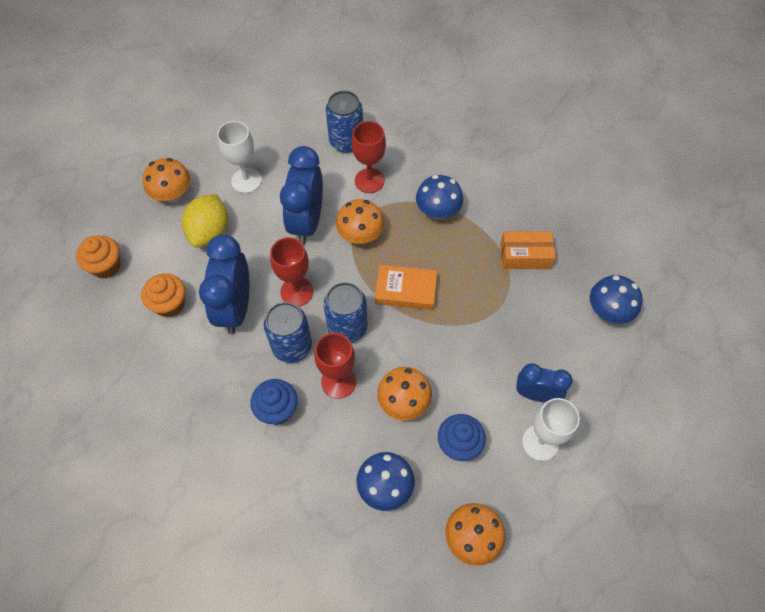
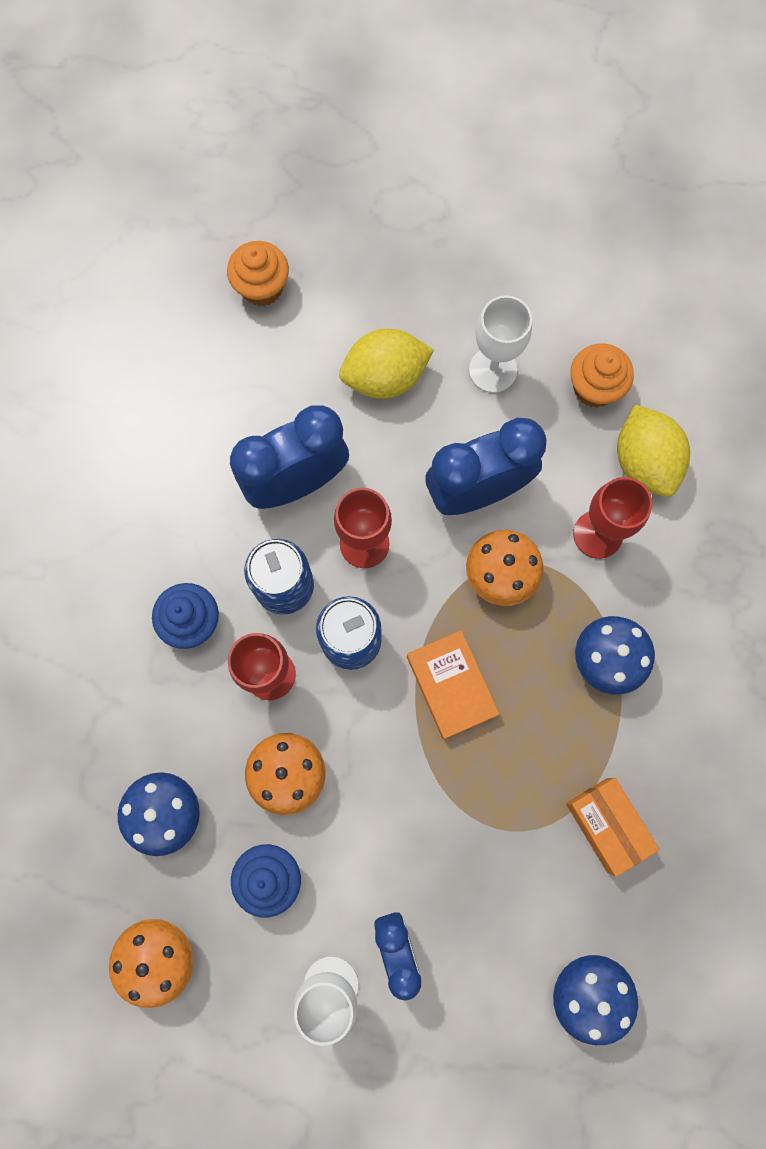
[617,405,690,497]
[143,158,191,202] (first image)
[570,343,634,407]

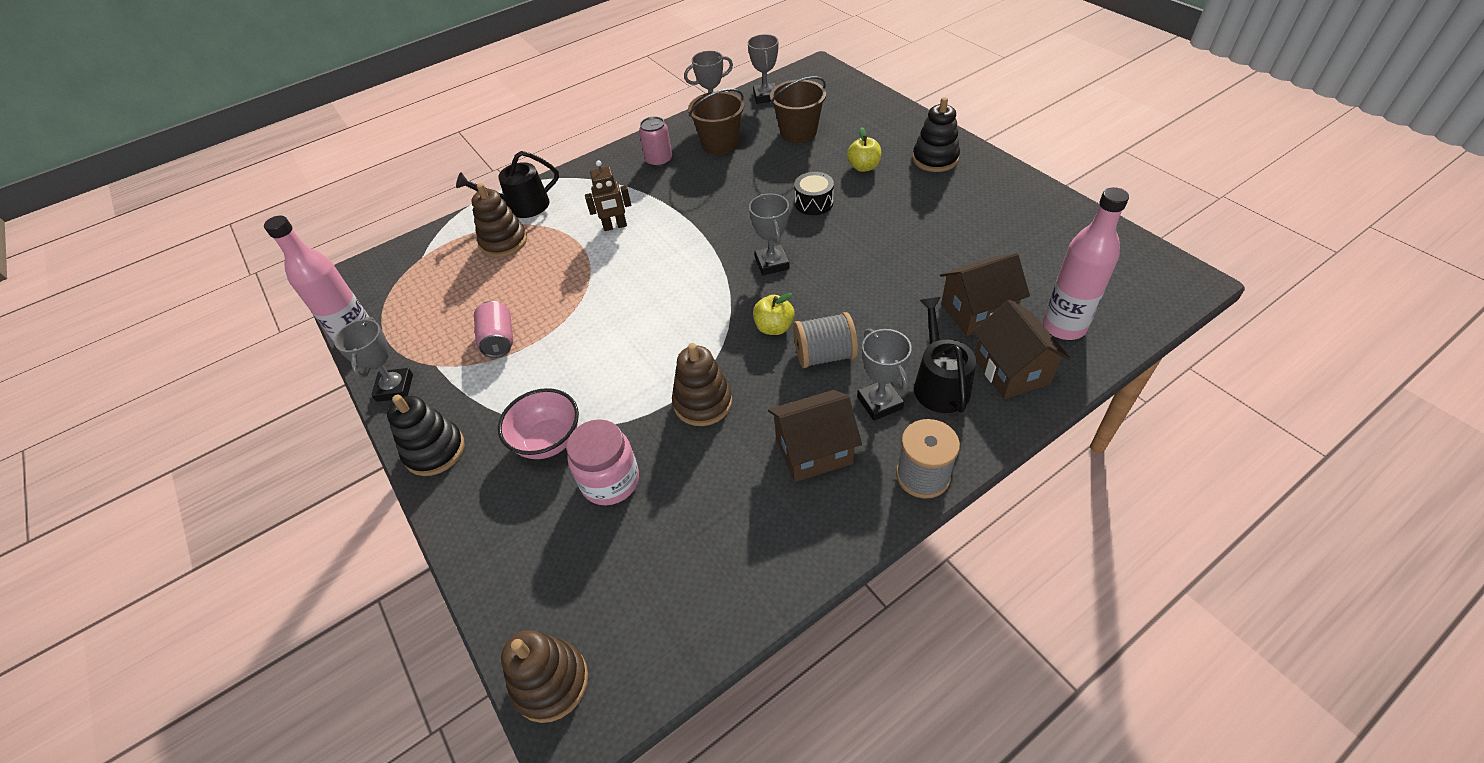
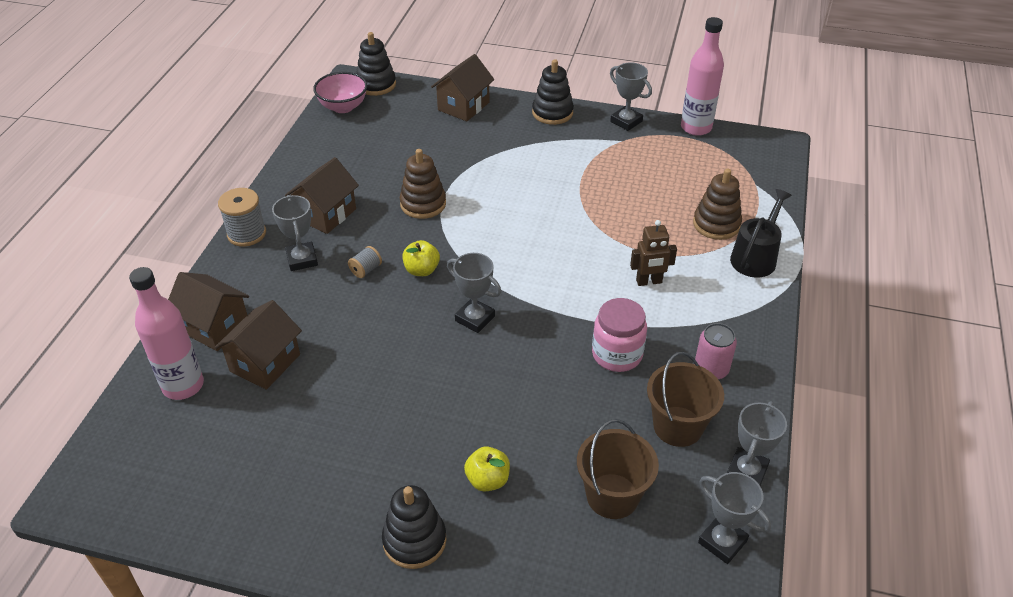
[630,220,677,286]
[794,172,834,215] (first image)
[914,297,976,413] (first image)
[474,301,513,358] (first image)
[348,246,382,278]
[272,195,318,271]
[313,72,367,113]
[592,298,647,372]
[357,32,396,96]
[431,54,494,121]

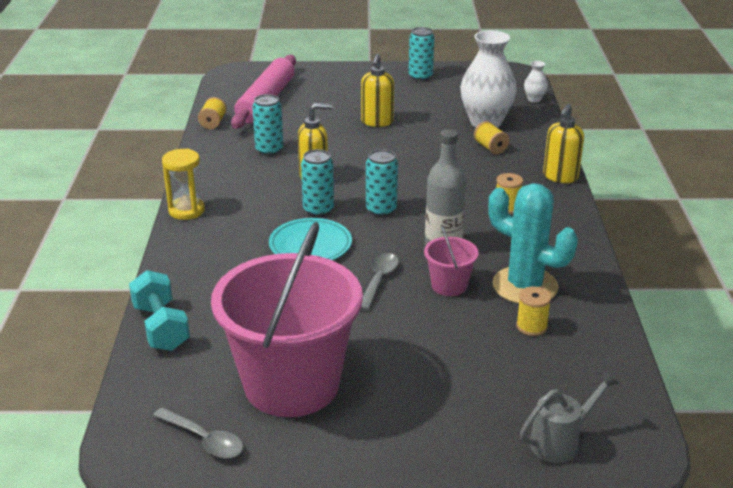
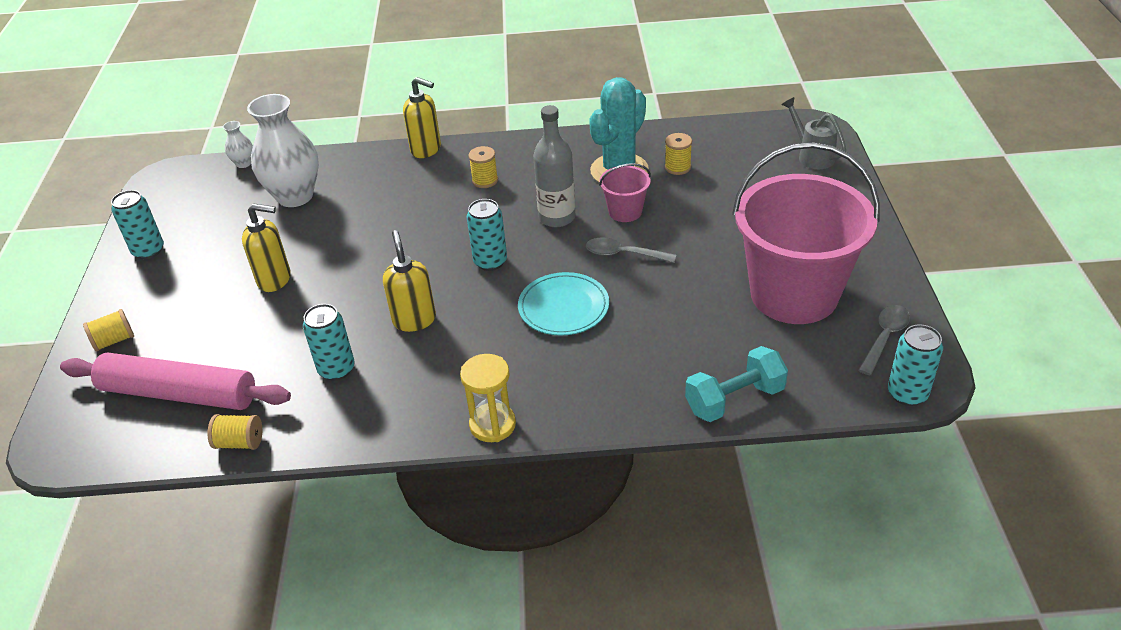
[83,309,134,352]
[888,324,943,406]

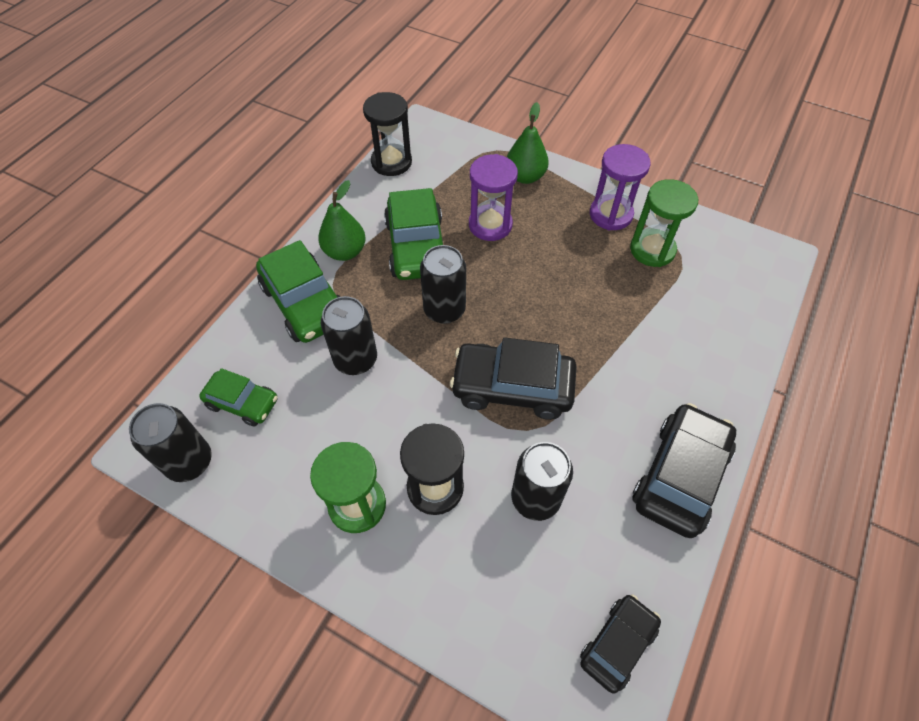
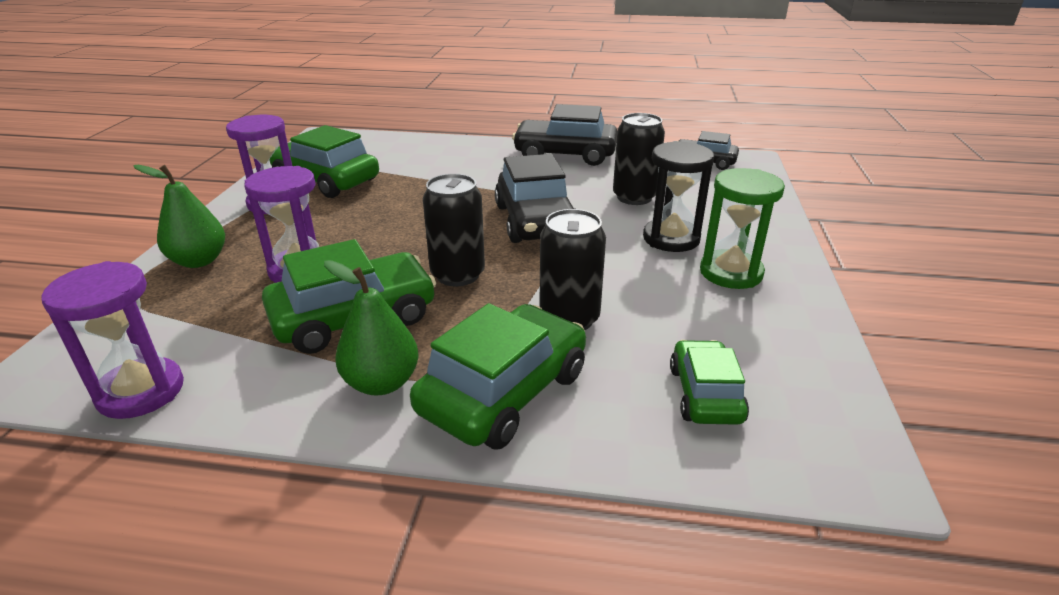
[41,261,184,419]
[269,125,379,198]
[129,403,212,482] (first image)

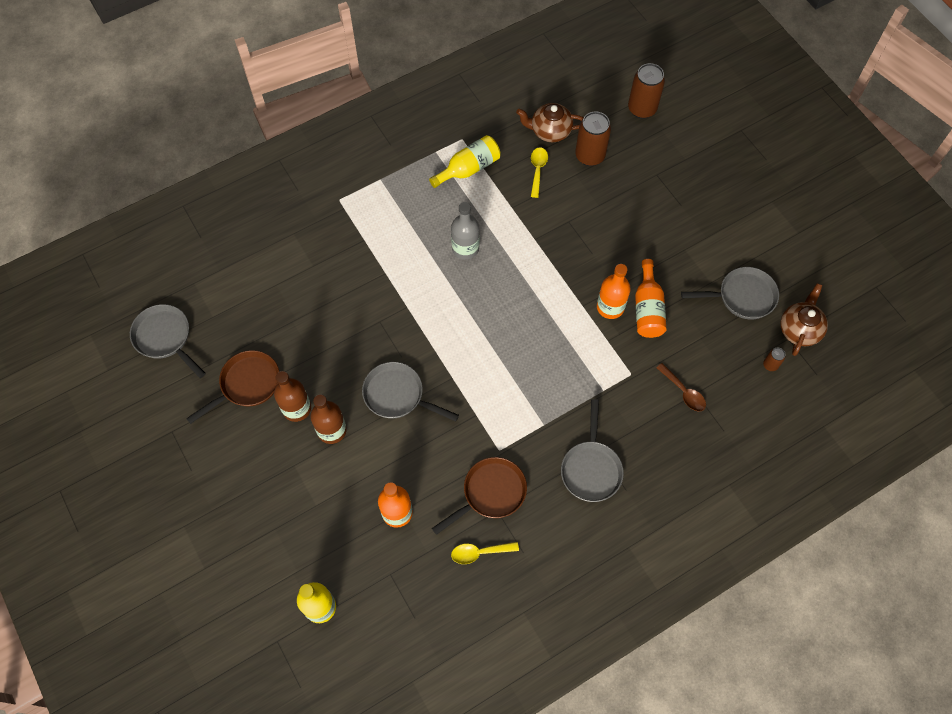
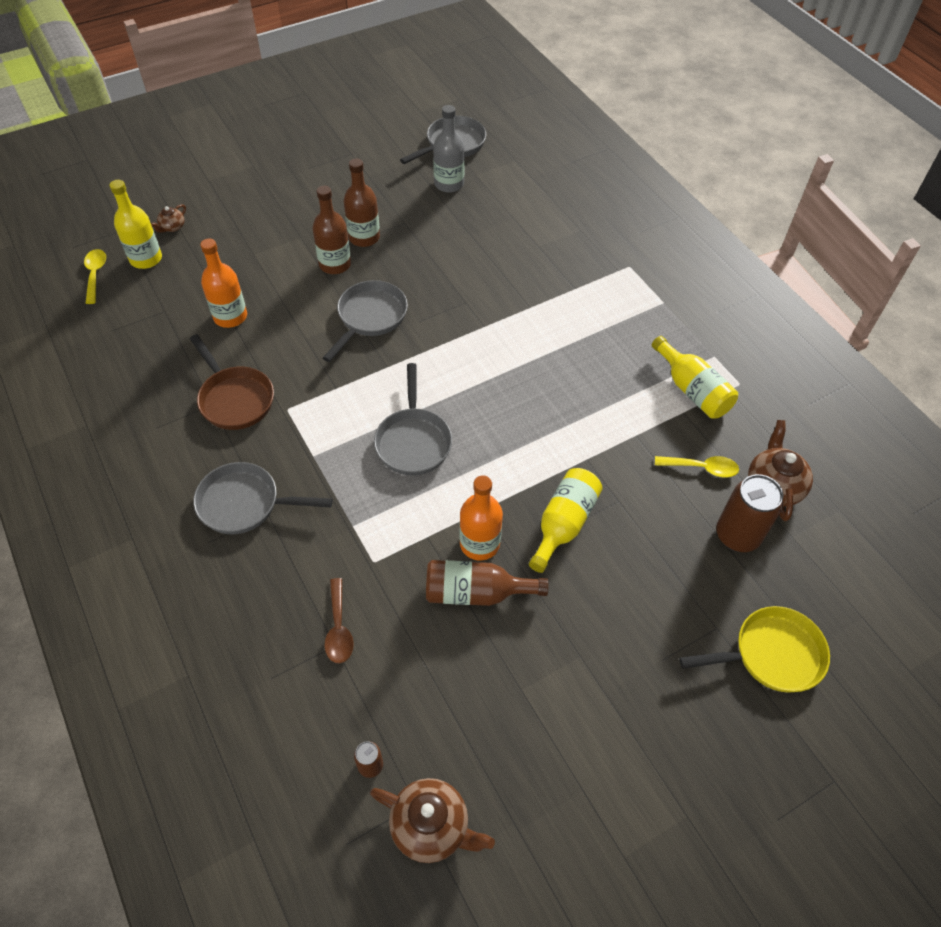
[628,63,665,119] (first image)
[433,105,465,193]
[426,560,549,606]
[374,363,452,476]
[186,350,279,424] (first image)
[324,578,353,663]
[84,249,106,304]
[151,204,186,233]
[529,468,603,573]
[679,606,830,693]

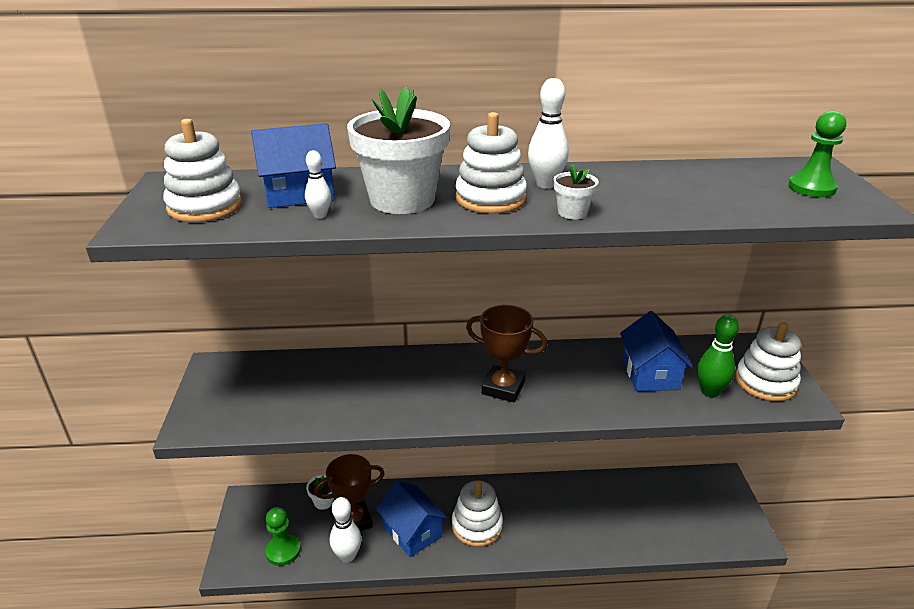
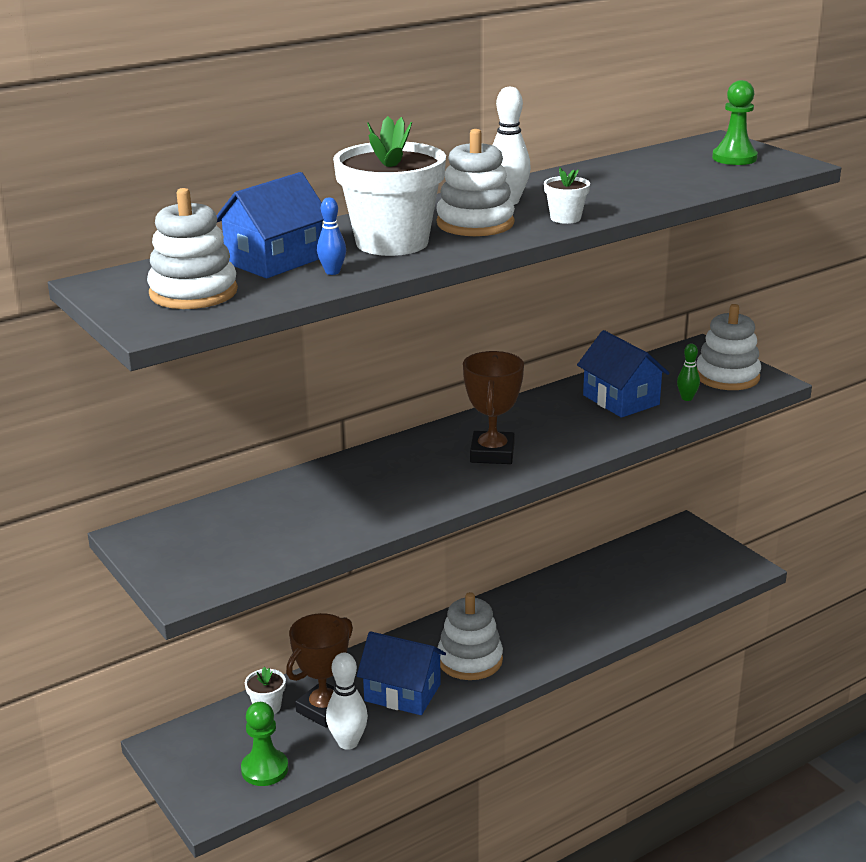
[317,197,346,275]
[463,351,524,464]
[677,344,700,401]

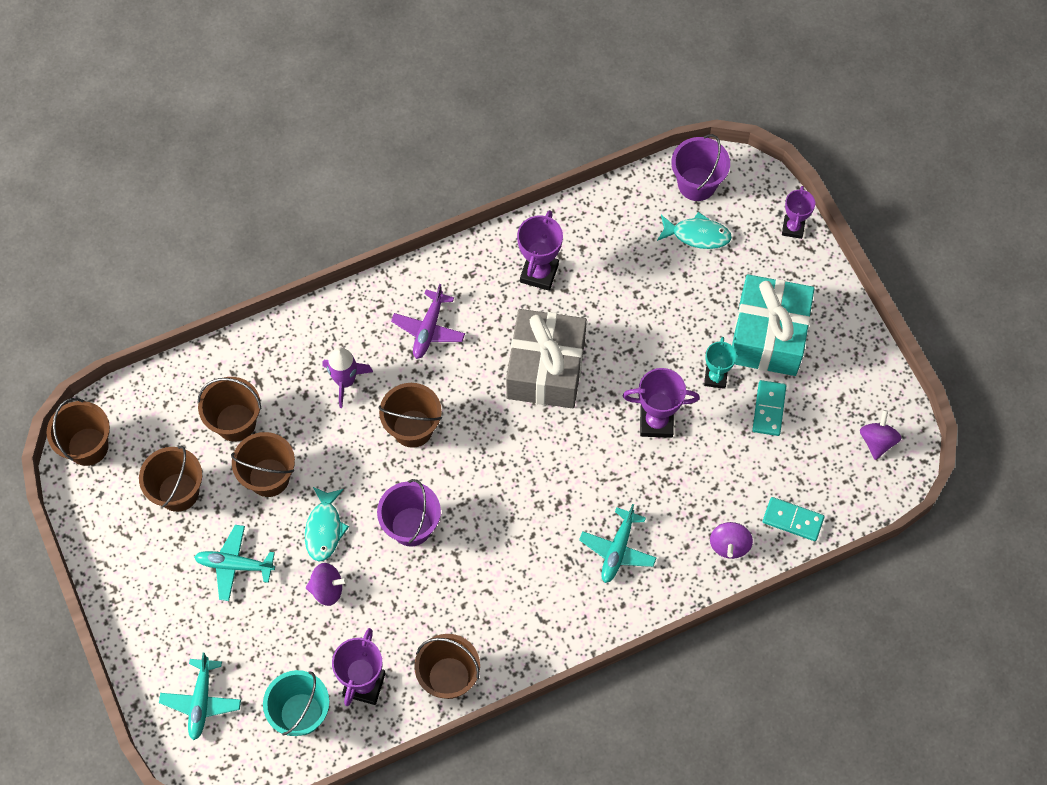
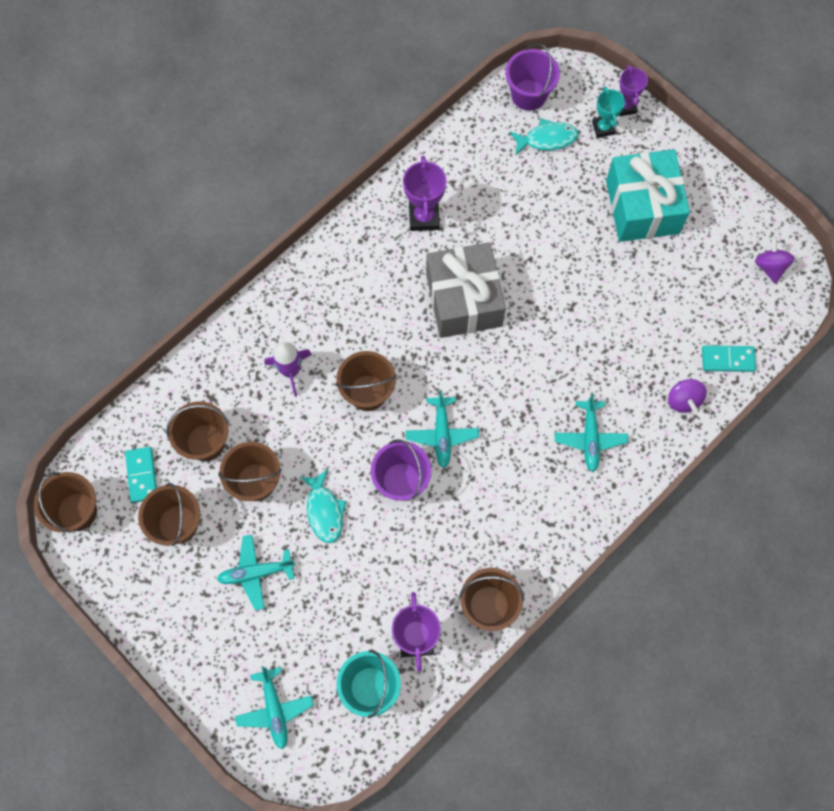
[391,284,465,359] (first image)
[592,87,625,138]
[623,368,700,438] (first image)
[125,447,157,503]
[306,563,348,606] (first image)
[406,390,479,468]

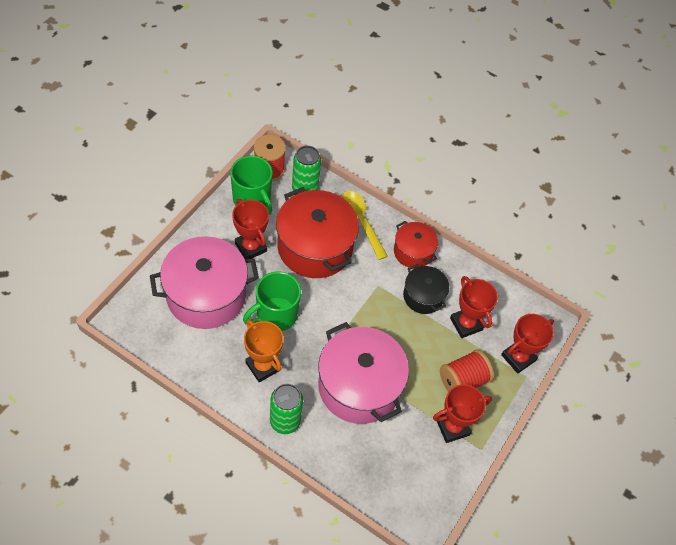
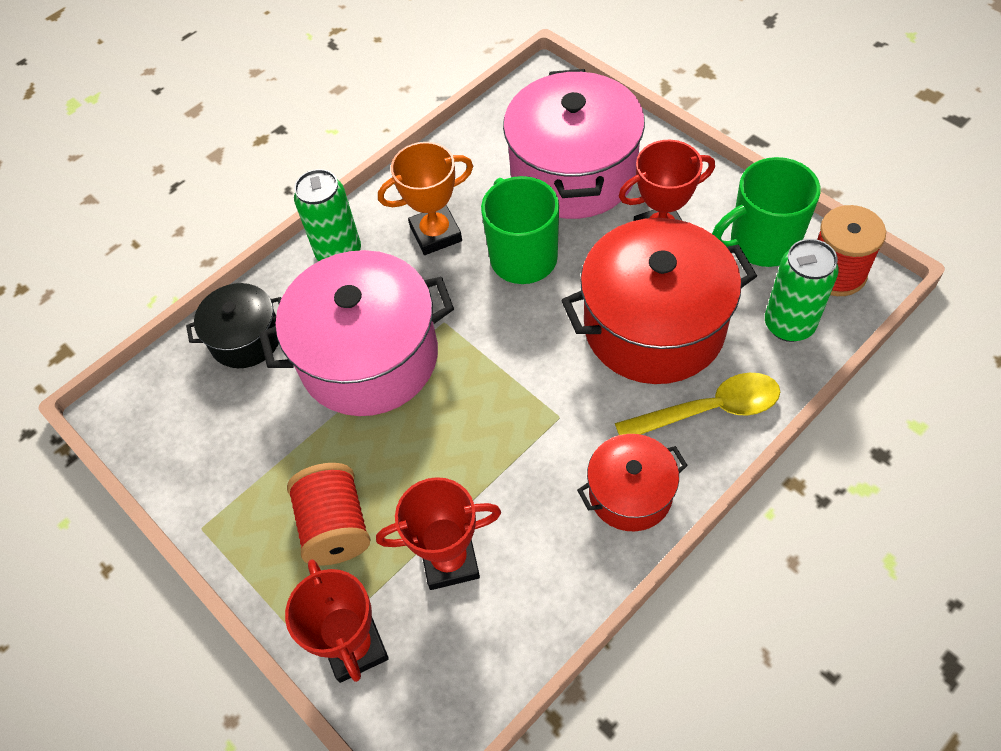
[186,283,281,368]
[433,384,492,443] (first image)

